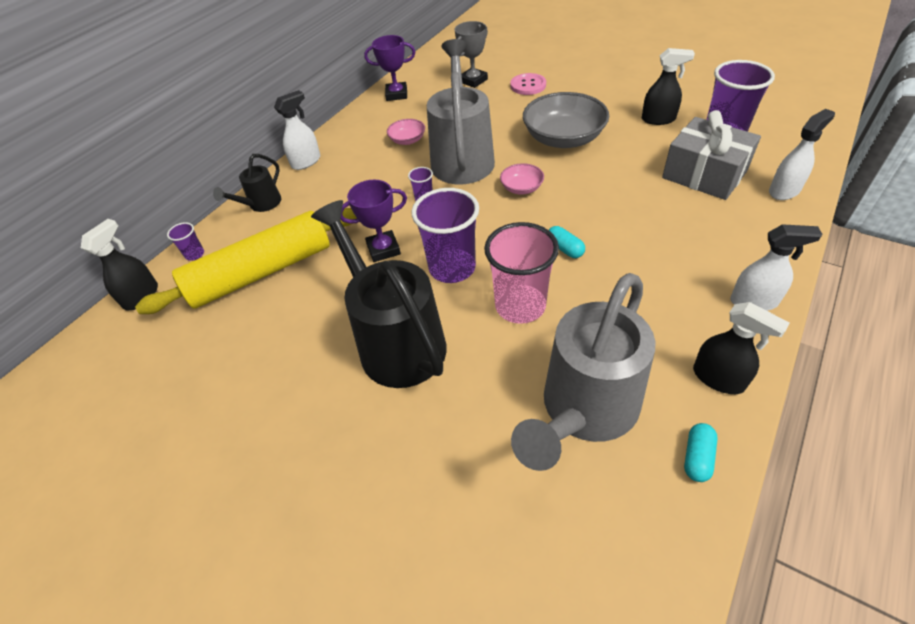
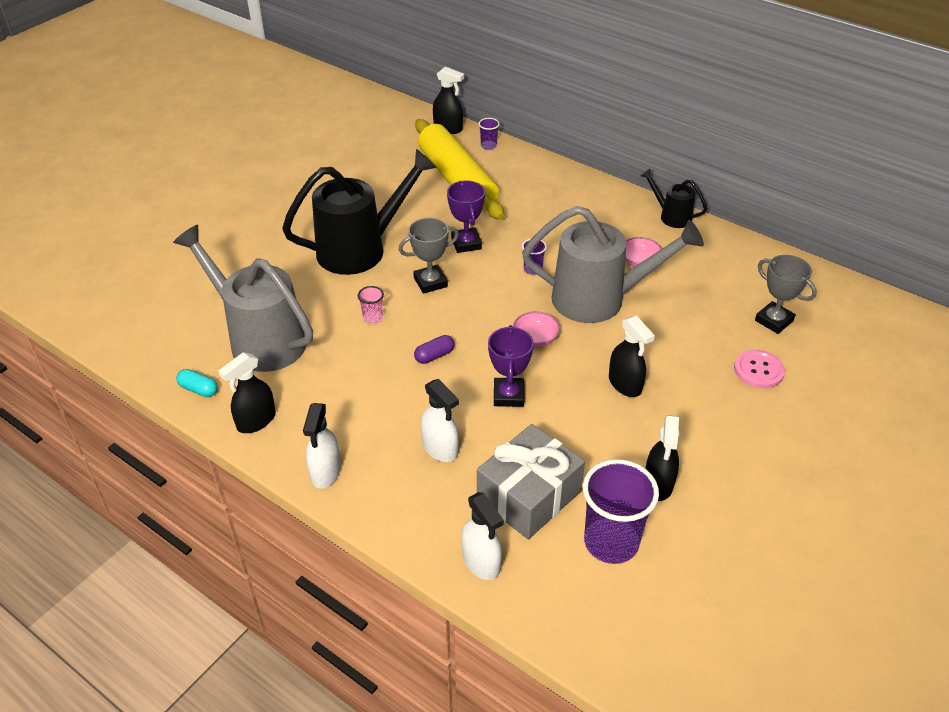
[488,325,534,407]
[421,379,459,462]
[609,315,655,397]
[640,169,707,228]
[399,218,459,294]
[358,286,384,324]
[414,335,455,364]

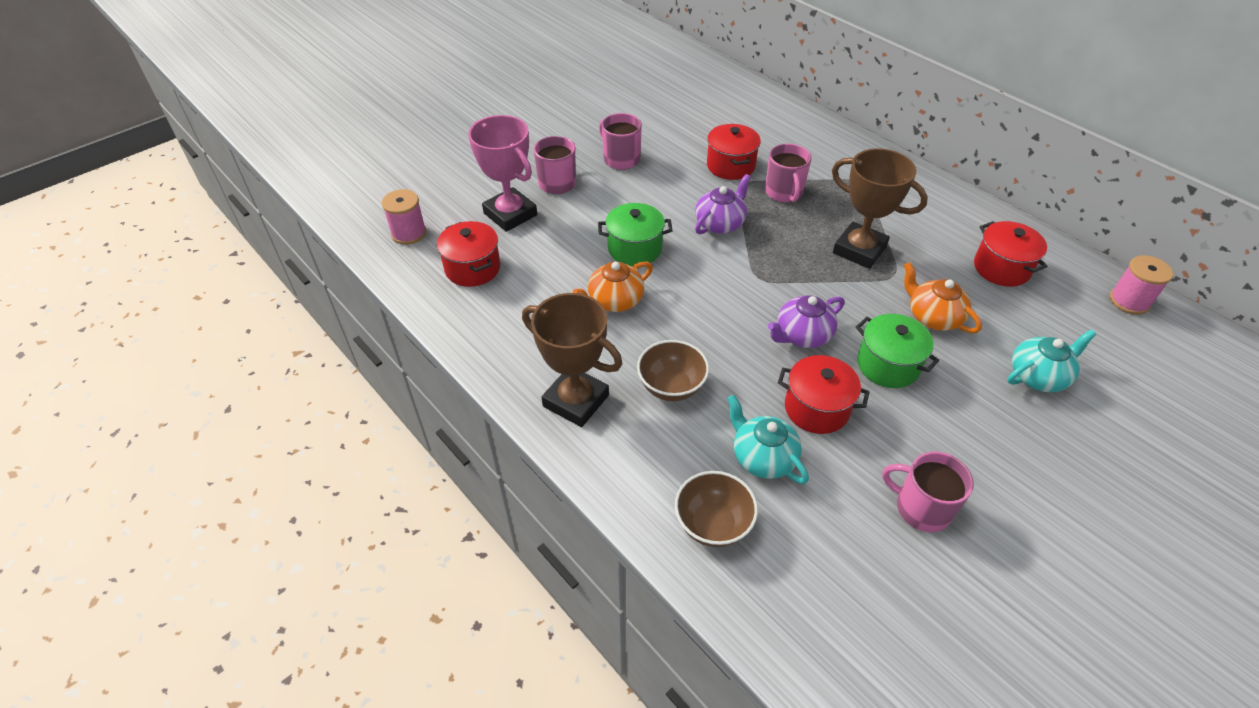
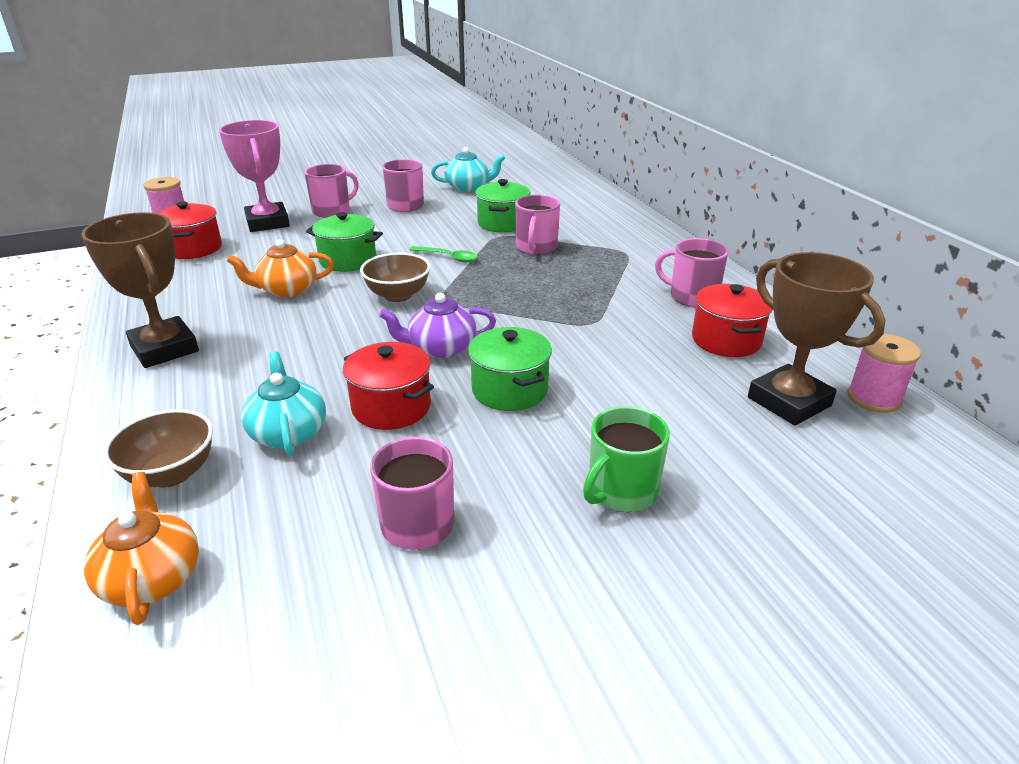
[475,179,530,233]
[748,252,885,426]
[410,246,478,262]
[84,472,199,625]
[431,147,505,192]
[360,253,430,302]
[655,238,729,307]
[583,406,670,512]

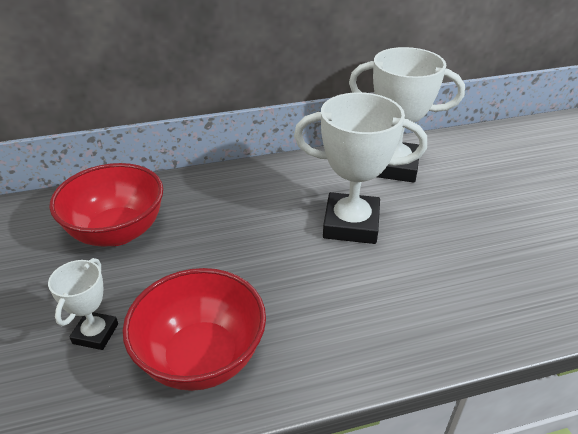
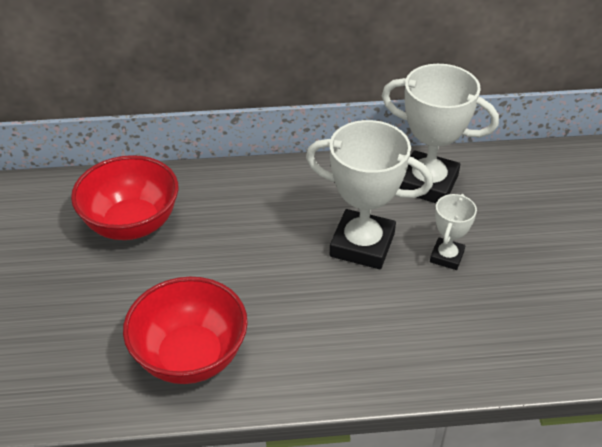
[430,194,477,270]

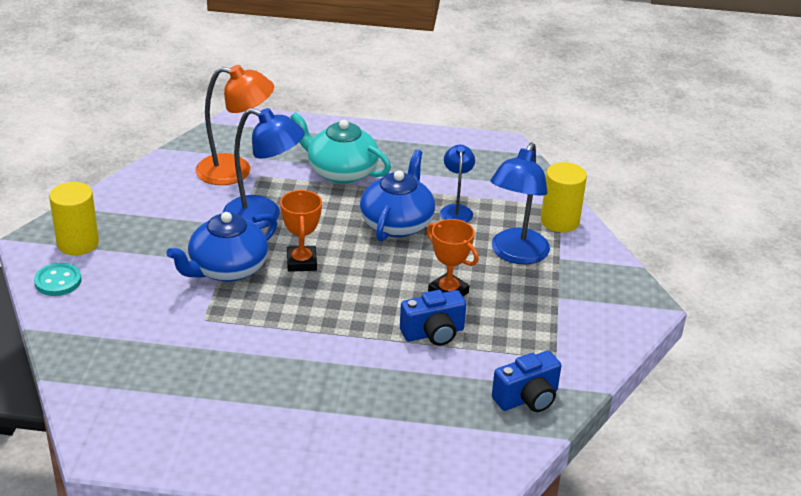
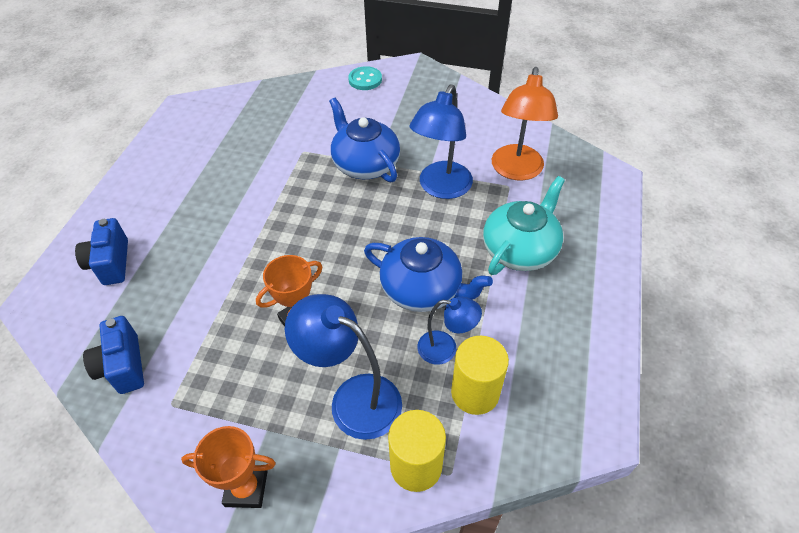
[451,336,509,415]
[181,426,276,508]
[75,218,128,285]

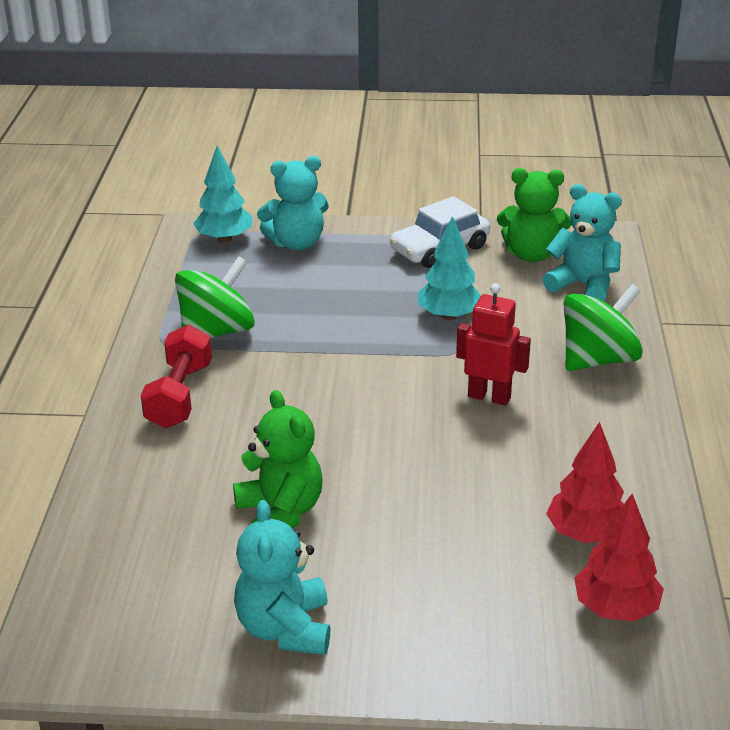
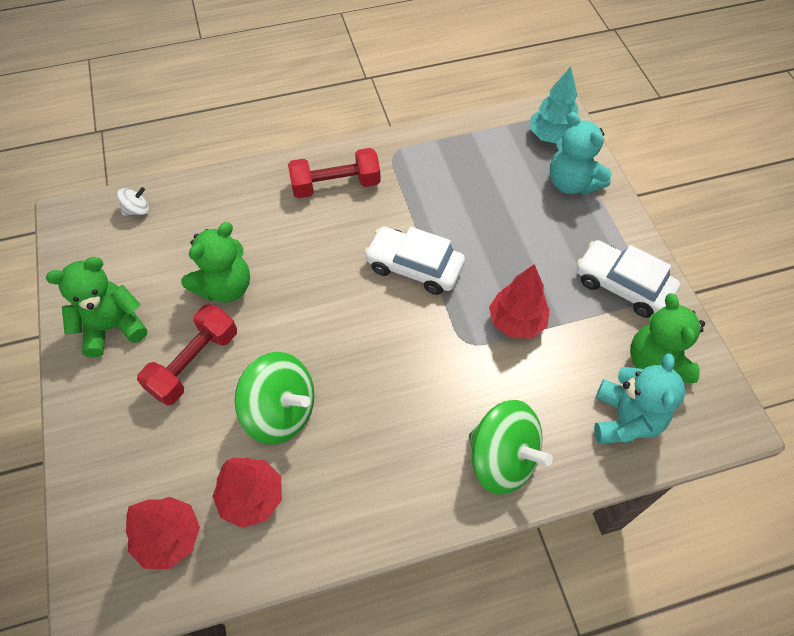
[489,264,550,339]
[235,352,315,444]
[456,283,531,406] (first image)
[46,257,147,358]
[117,187,149,216]
[364,227,465,295]
[137,304,237,405]

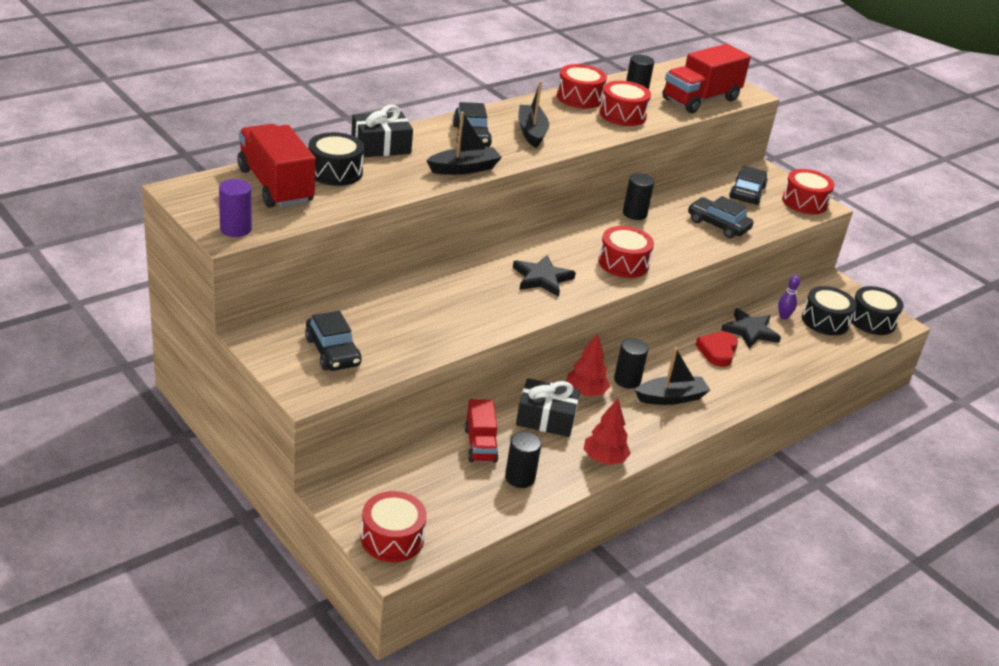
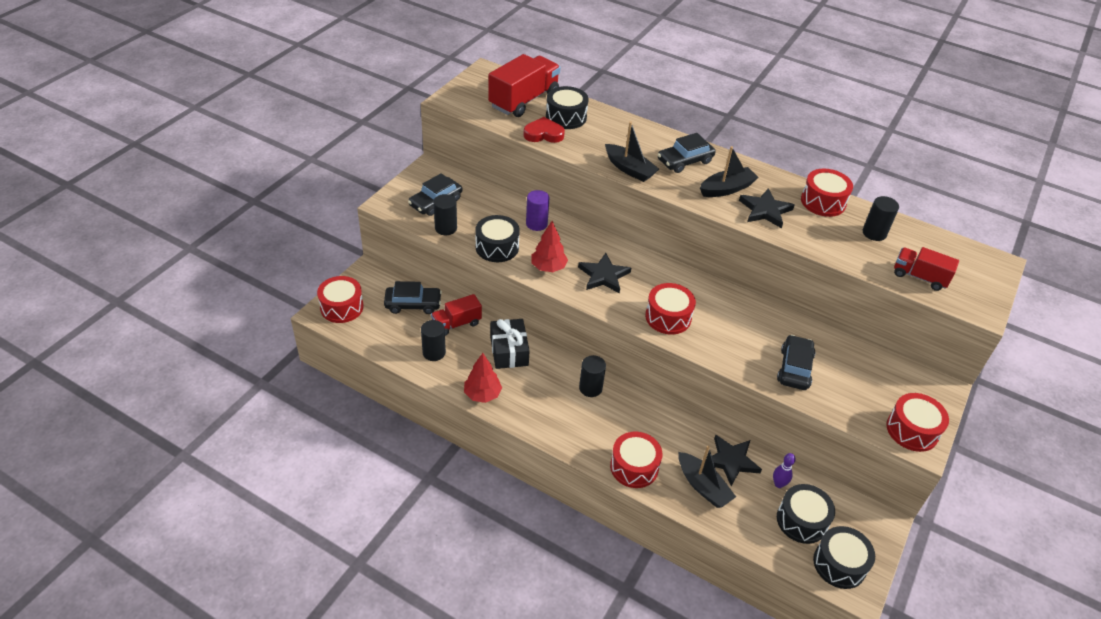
[894,247,959,291]
[610,432,662,488]
[351,105,413,157] (first image)
[384,281,442,314]
[434,194,457,235]
[526,190,549,231]
[523,117,565,143]
[532,221,568,272]
[678,446,736,508]
[739,188,795,228]
[475,215,520,262]

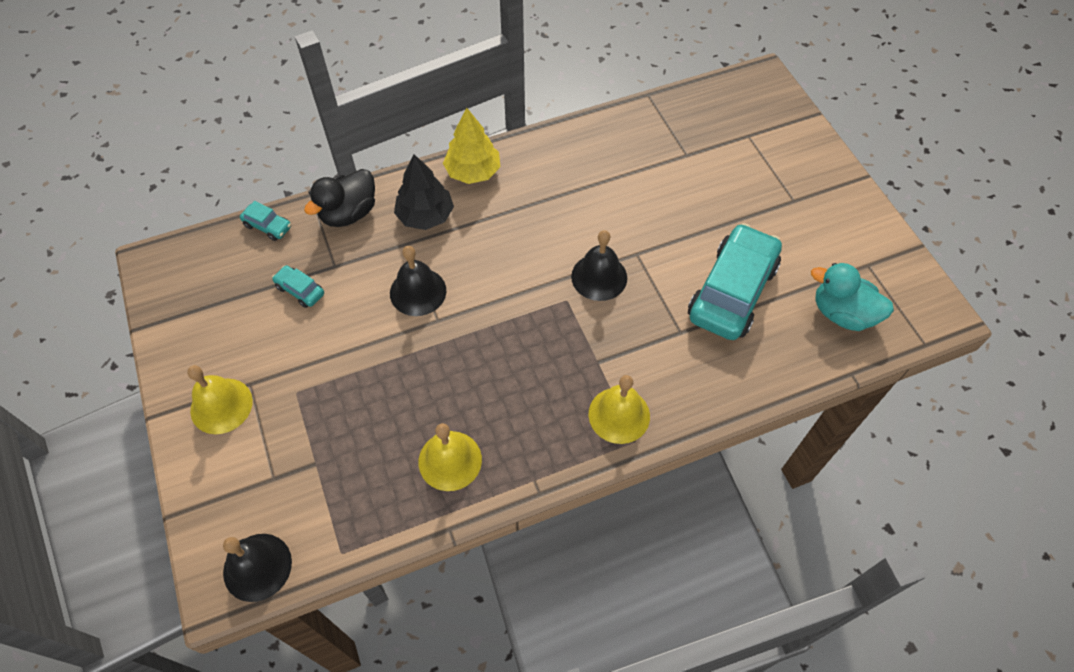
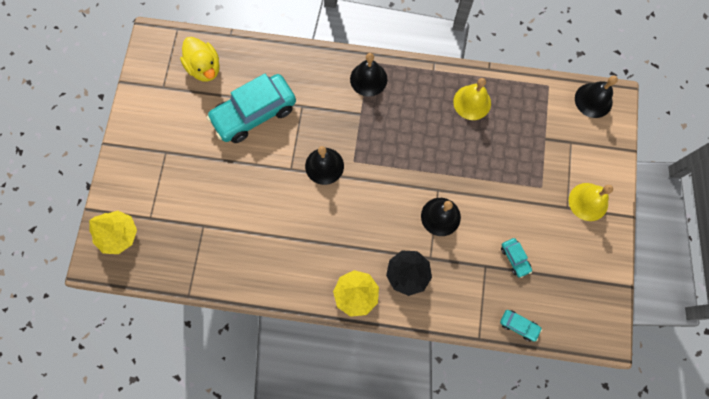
[304,169,375,227] (first image)
[500,310,542,342]
[180,37,220,82]
[350,53,387,97]
[89,211,137,254]

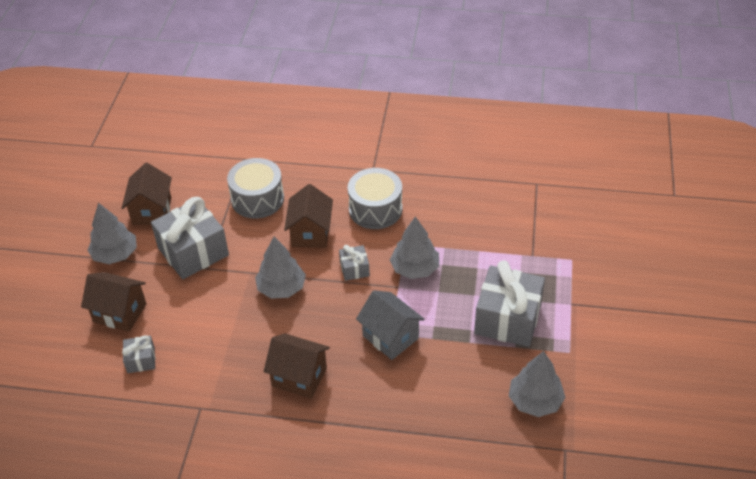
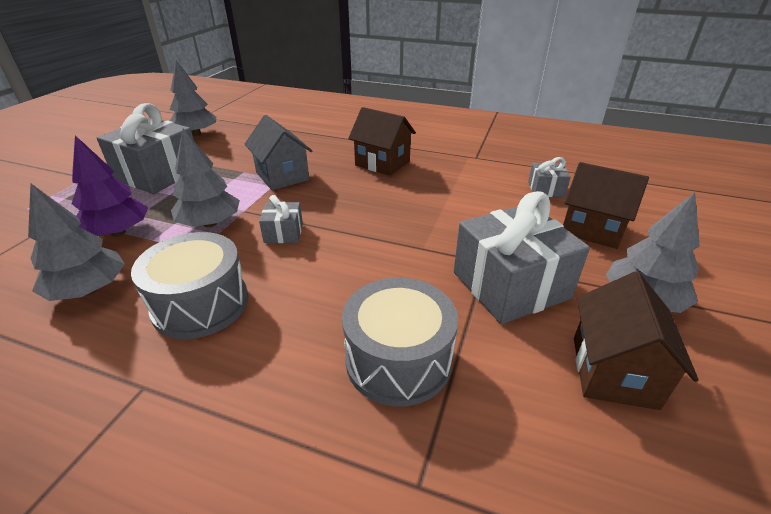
[284,184,333,248] (first image)
[28,184,125,301]
[72,136,149,236]

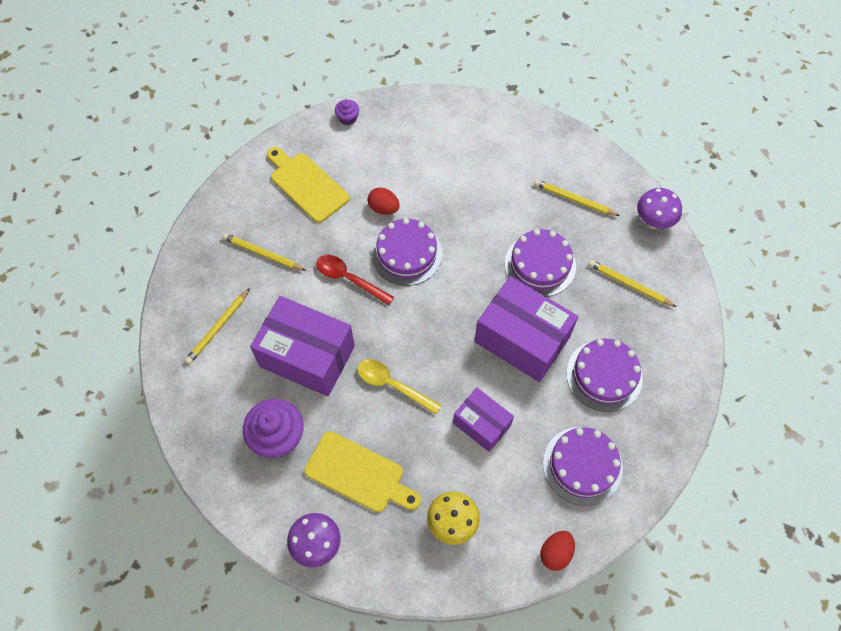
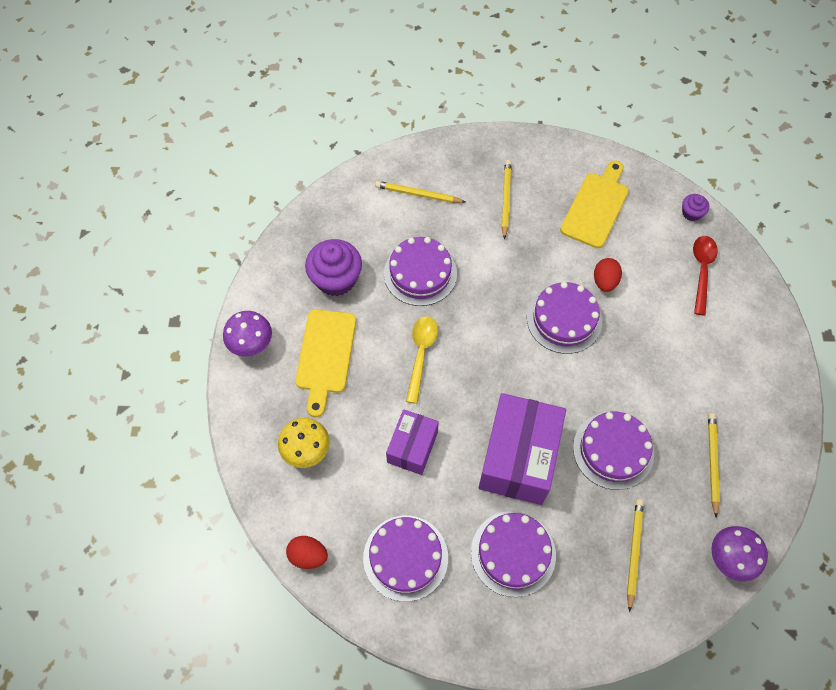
[693,236,718,315]
[384,237,457,306]

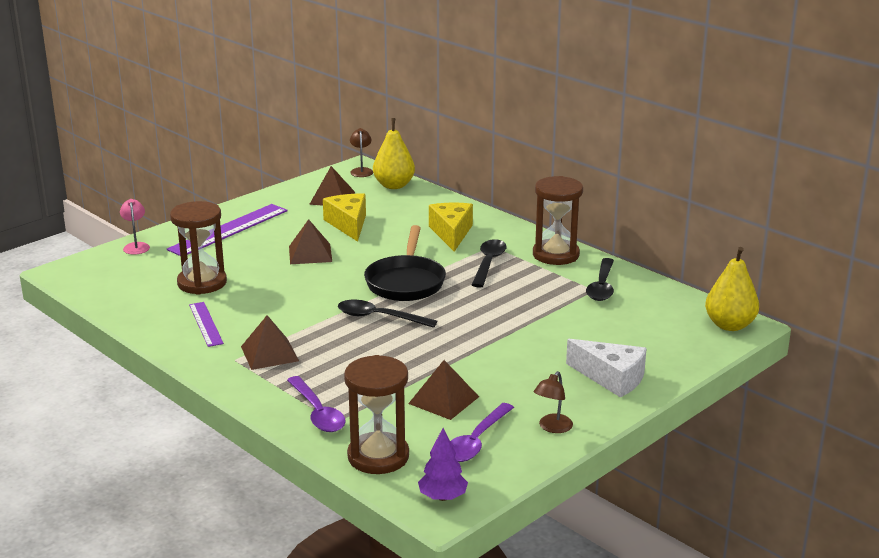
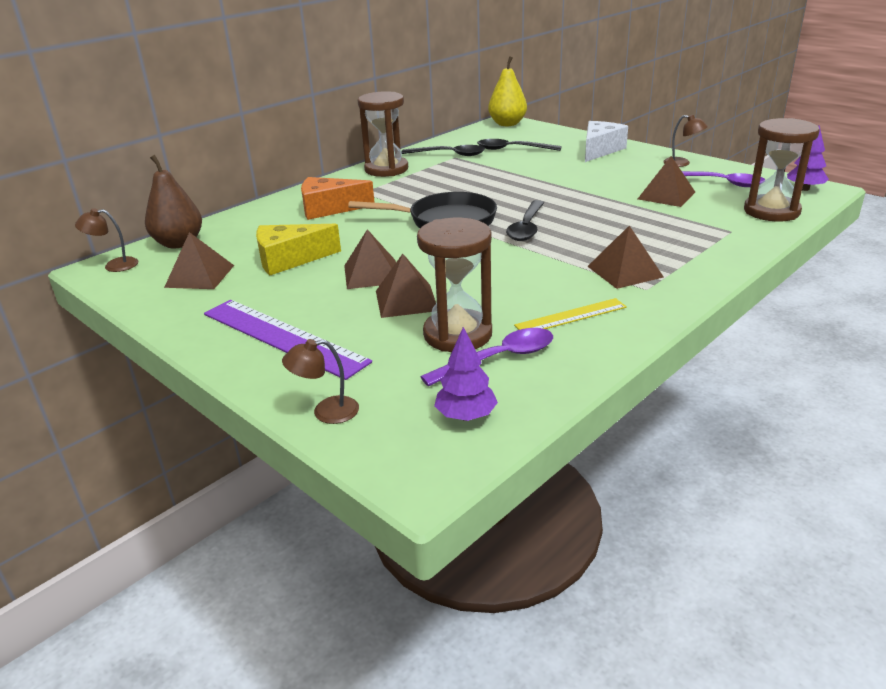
[145,155,202,248]
[282,339,359,424]
[301,177,375,220]
[477,139,562,151]
[514,298,627,330]
[420,328,553,387]
[376,254,436,318]
[434,327,498,421]

